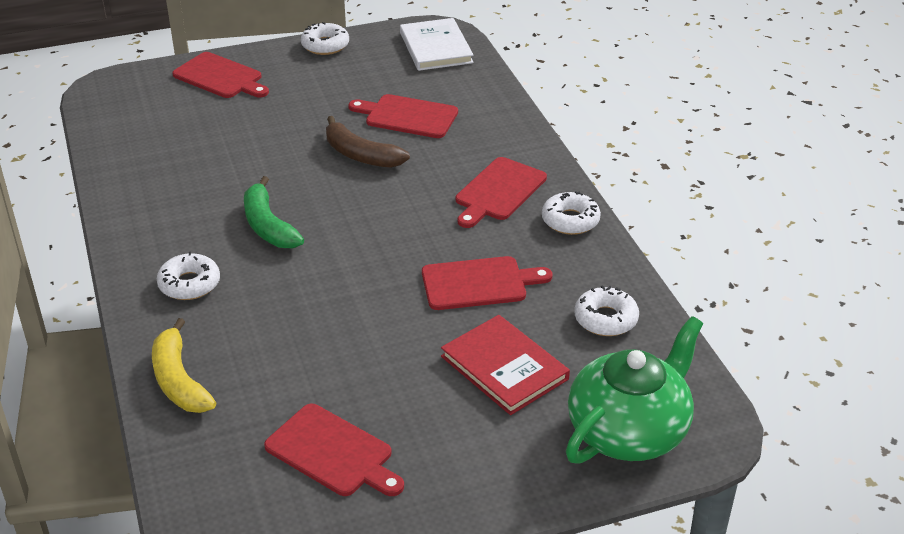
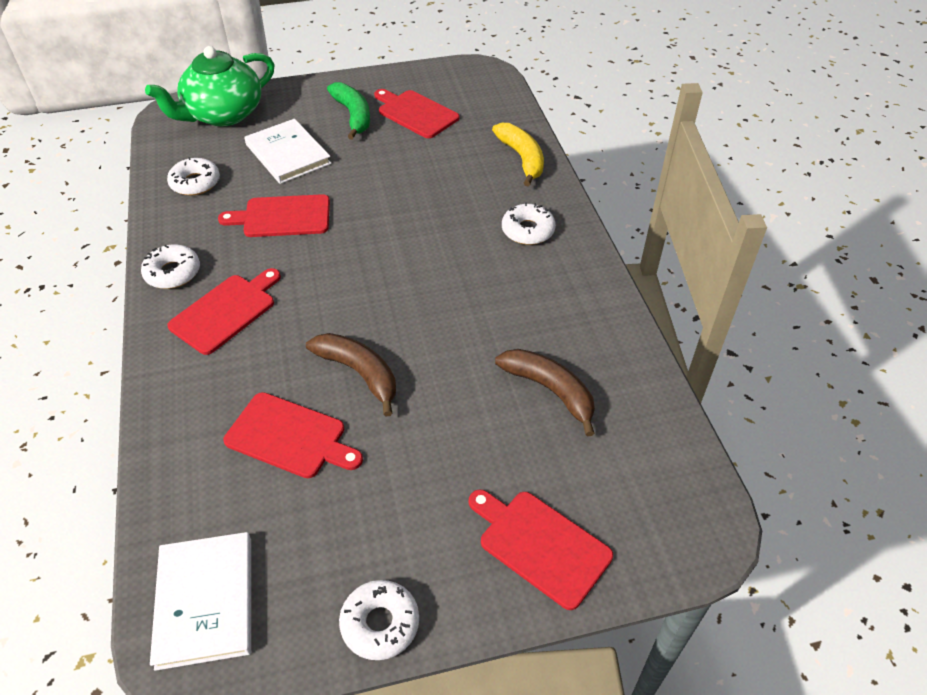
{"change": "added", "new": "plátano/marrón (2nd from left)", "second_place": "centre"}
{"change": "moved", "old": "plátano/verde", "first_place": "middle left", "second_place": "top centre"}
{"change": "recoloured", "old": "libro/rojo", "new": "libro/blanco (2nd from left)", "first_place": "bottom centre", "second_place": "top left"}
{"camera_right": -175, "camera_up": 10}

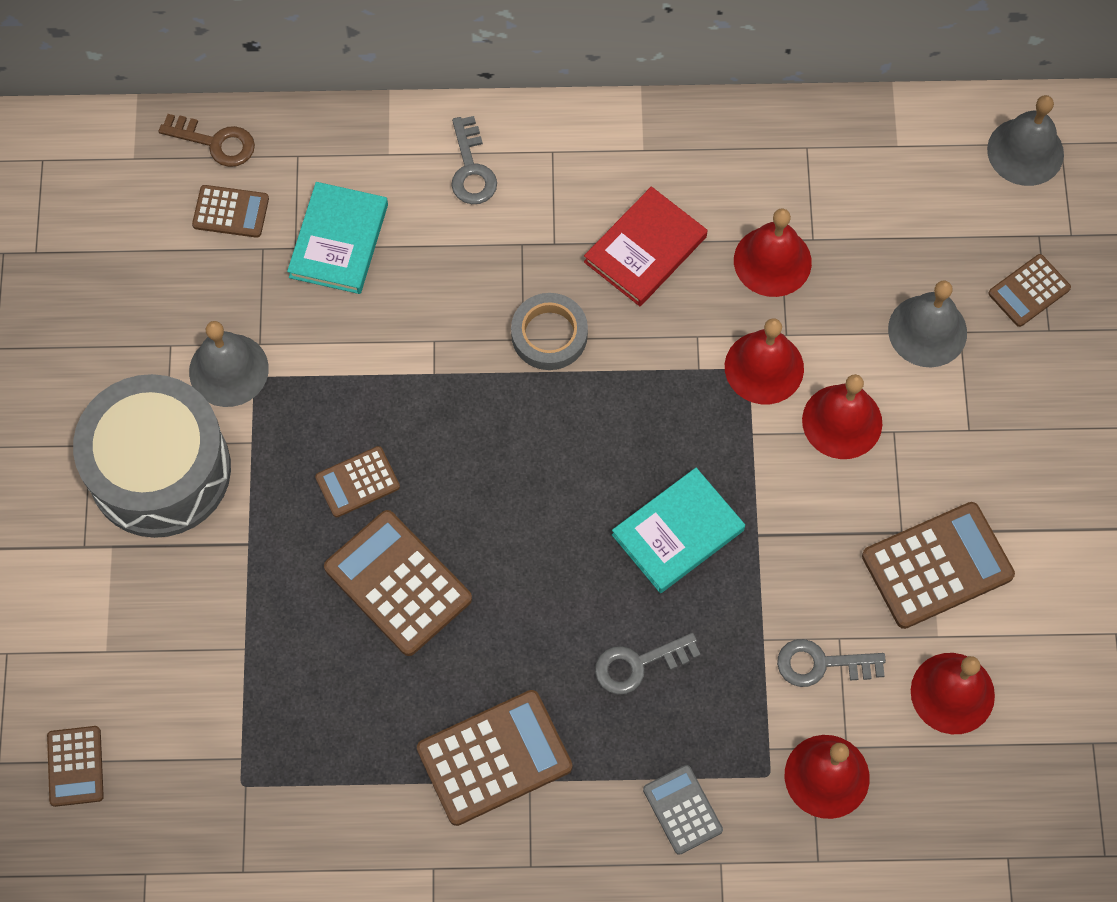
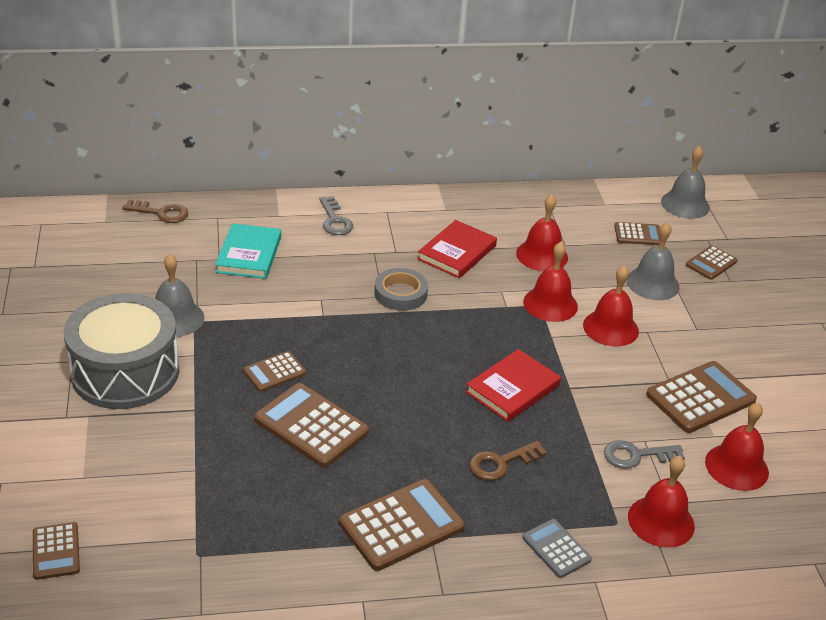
{"change": "moved", "old": "calculadora/marrón (2nd from left in the first image)", "new": "calculadora/marrón (5th from left)", "first_place": "top left", "second_place": "middle right"}
{"change": "recoloured", "old": "llave/gris (2nd from left)", "new": "llave/marrón (2nd from left)", "first_place": "bottom centre", "second_place": "bottom centre"}
{"change": "recoloured", "old": "libro/turquesa (2nd from left)", "new": "libro/rojo (2nd from left)", "first_place": "centre", "second_place": "centre"}
{"camera_right": -10, "camera_up": -30}

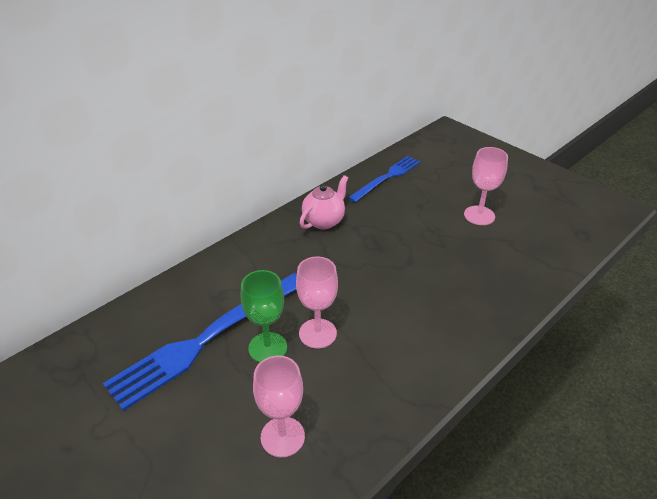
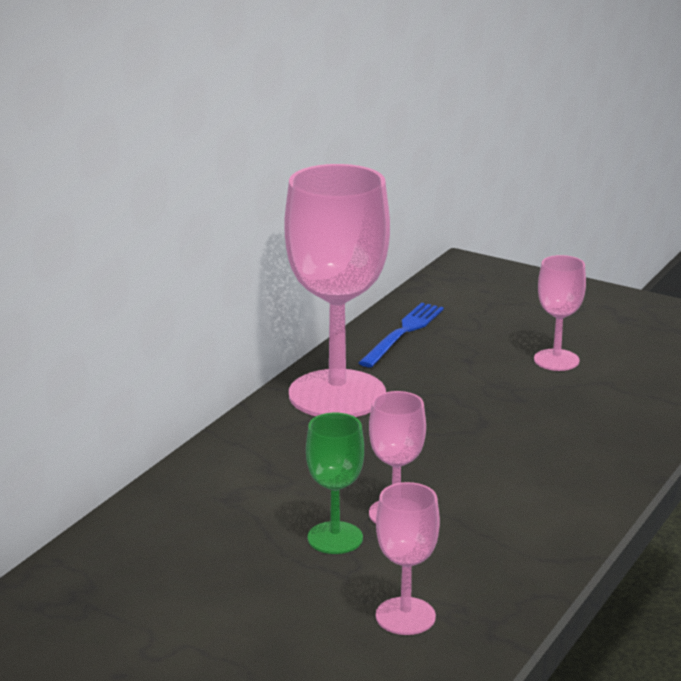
{"change": "removed", "old": "tenedor/azul (1st from left)", "first_place": "bottom left"}
{"change": "replaced", "old": "tetera/rosa", "new": "copa/rosa (1st from left)", "first_place": "centre", "second_place": "centre"}
{"camera_right": -15, "camera_up": -15}

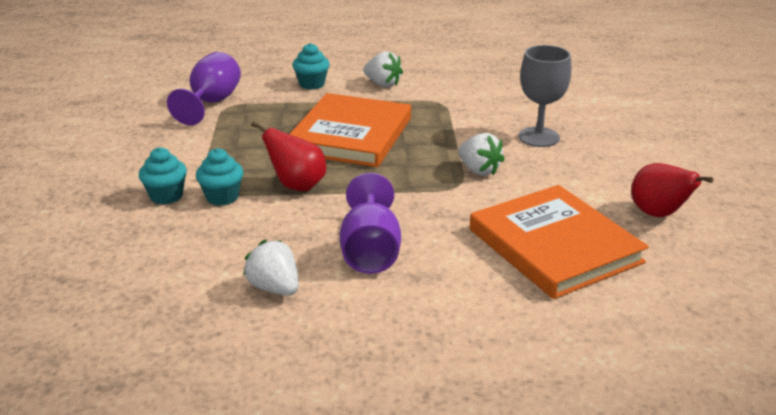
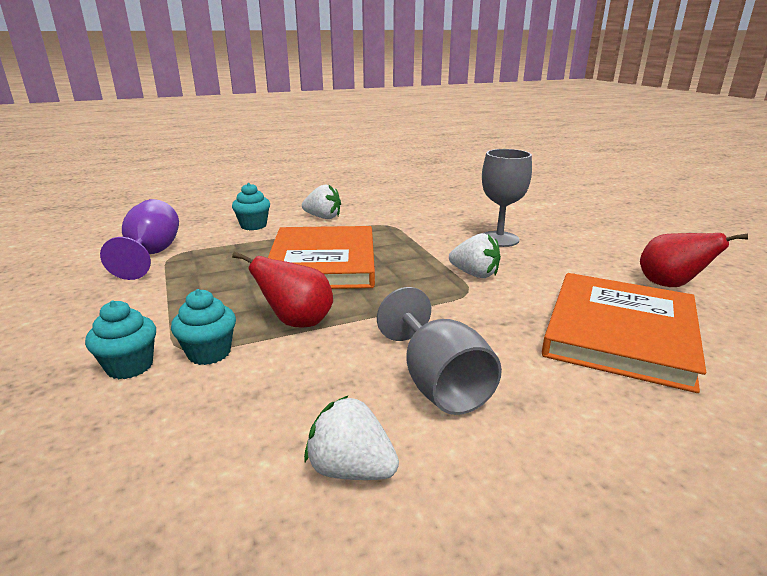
{"change": "recoloured", "old": "copa/morado (2nd from left)", "new": "copa/gris (1st from left)", "first_place": "centre", "second_place": "centre"}
{"change": "turned", "old": "libro/naranja (2nd from left)", "first_place": "middle right", "second_place": "middle right", "degrees": 75}
{"camera_right": -20, "camera_up": -5}

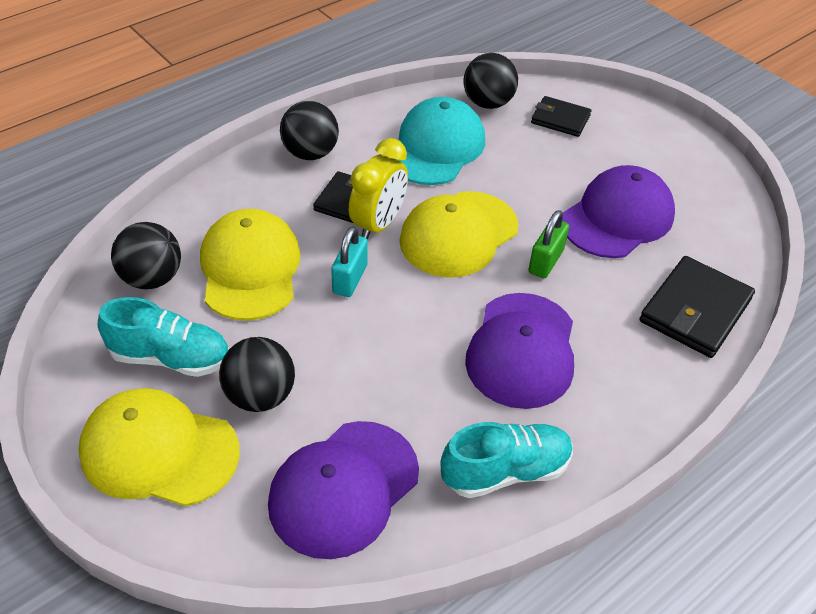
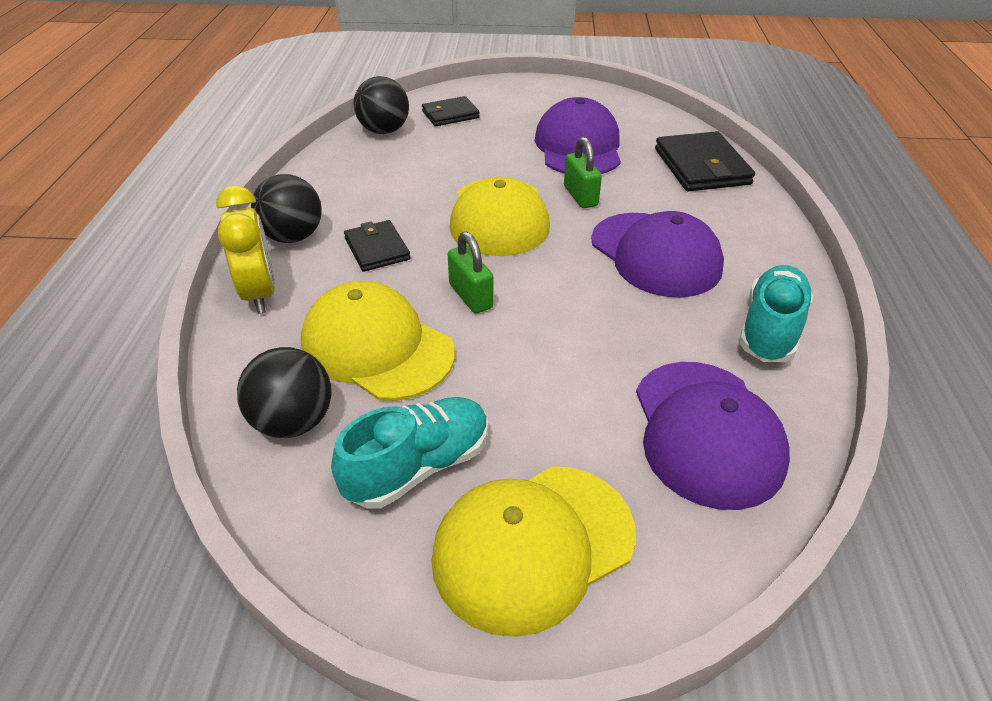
{"change": "removed", "old": "pelota/negro (2nd from left)", "first_place": "middle left"}
{"change": "removed", "old": "gorra/turquesa", "first_place": "top centre"}
{"change": "moved", "old": "despertador/amarillo", "first_place": "top centre", "second_place": "middle left"}
{"change": "recoloured", "old": "candado/turquesa", "new": "candado/verde (1st from left)", "first_place": "centre", "second_place": "centre"}
{"camera_right": -45, "camera_up": -5}

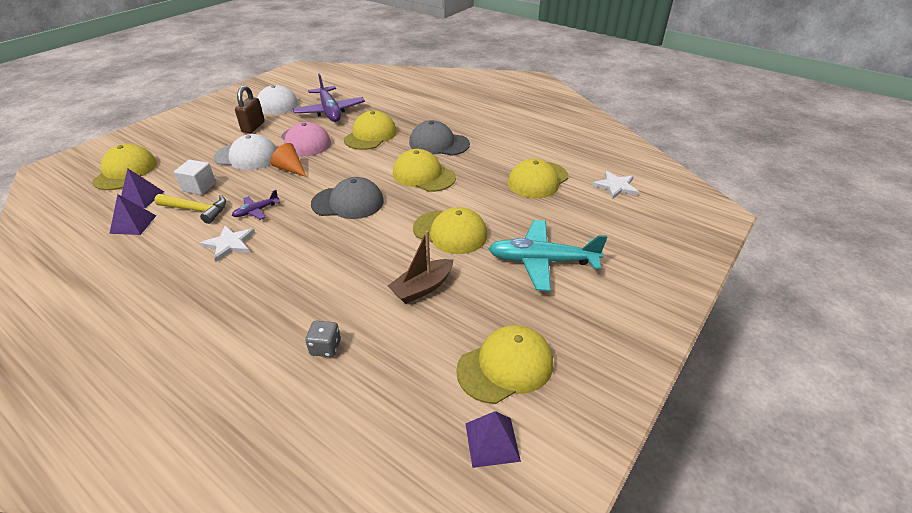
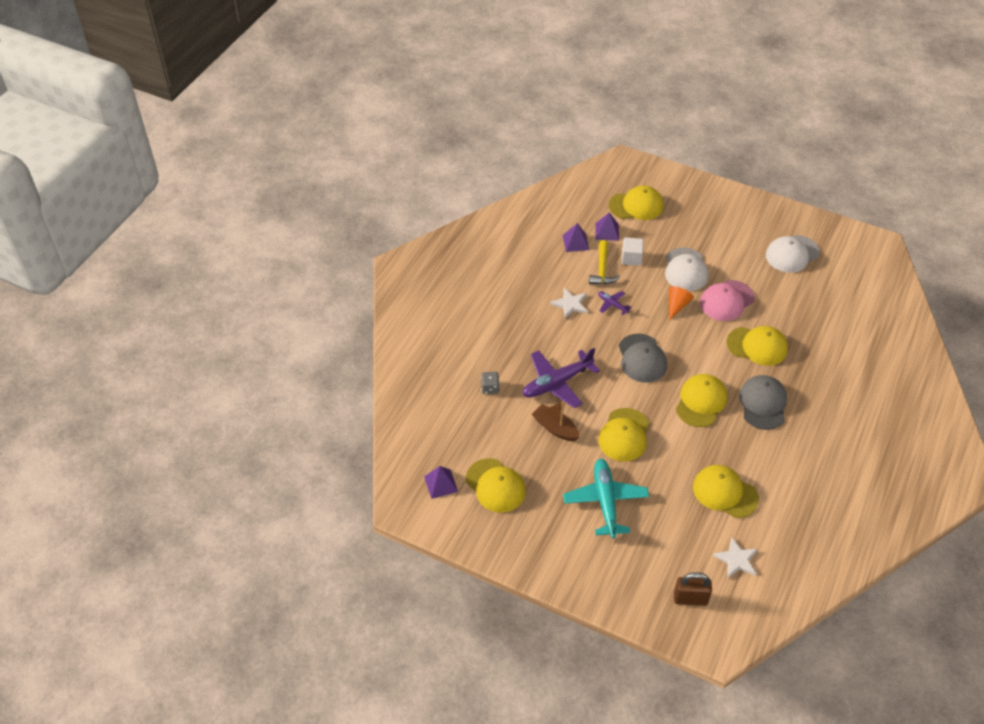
{"change": "moved", "old": "candado/marrón", "first_place": "top left", "second_place": "bottom right"}
{"change": "moved", "old": "avión/morado (2nd from left in the first image)", "new": "avión/morado (1st from left)", "first_place": "top centre", "second_place": "centre"}
{"camera_right": 80, "camera_up": 10}

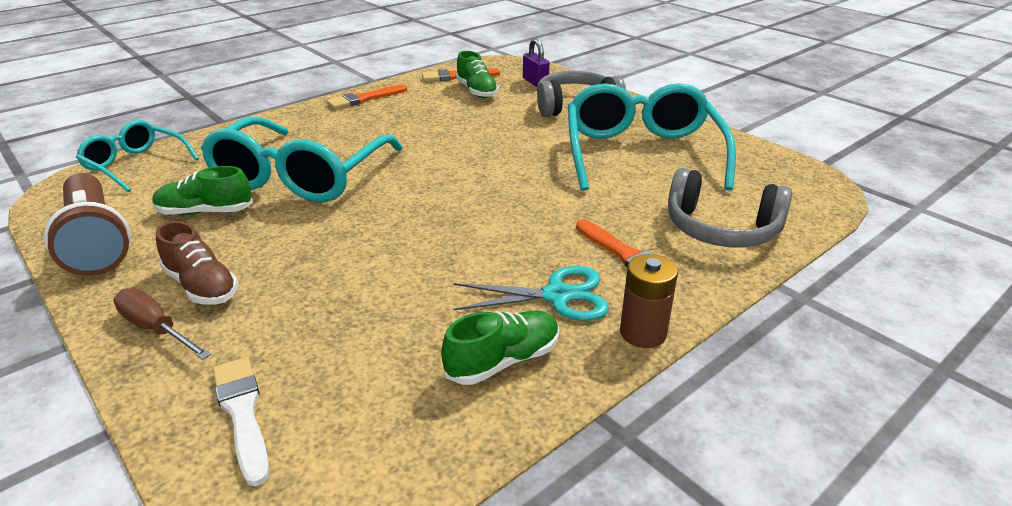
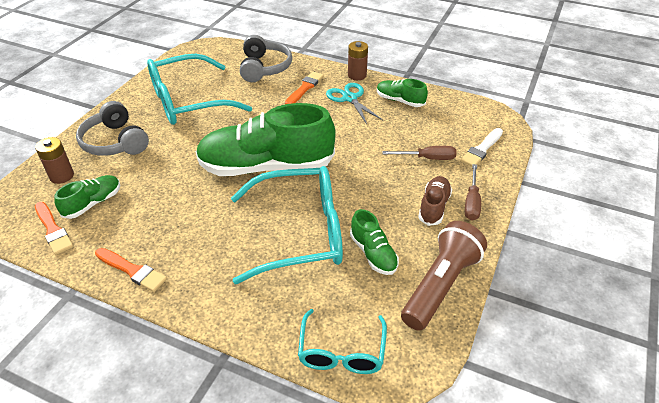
{"change": "added", "new": "zapato/verde (2nd from left)", "second_place": "centre"}
{"change": "added", "new": "destornillador/marrón (1st from left)", "second_place": "centre"}
{"change": "replaced", "old": "candado/morado", "new": "pila/marrón (1st from left)", "first_place": "top centre", "second_place": "middle left"}
{"camera_right": -115, "camera_up": 10}

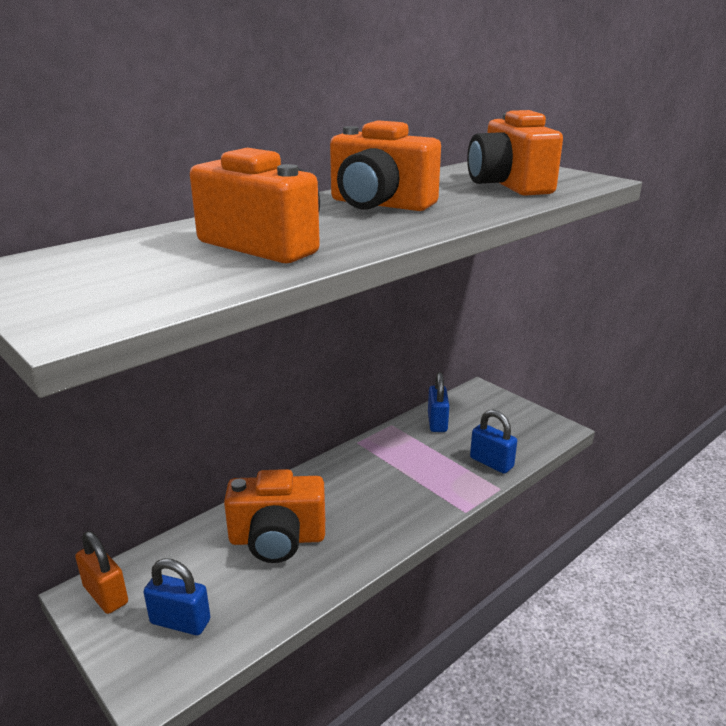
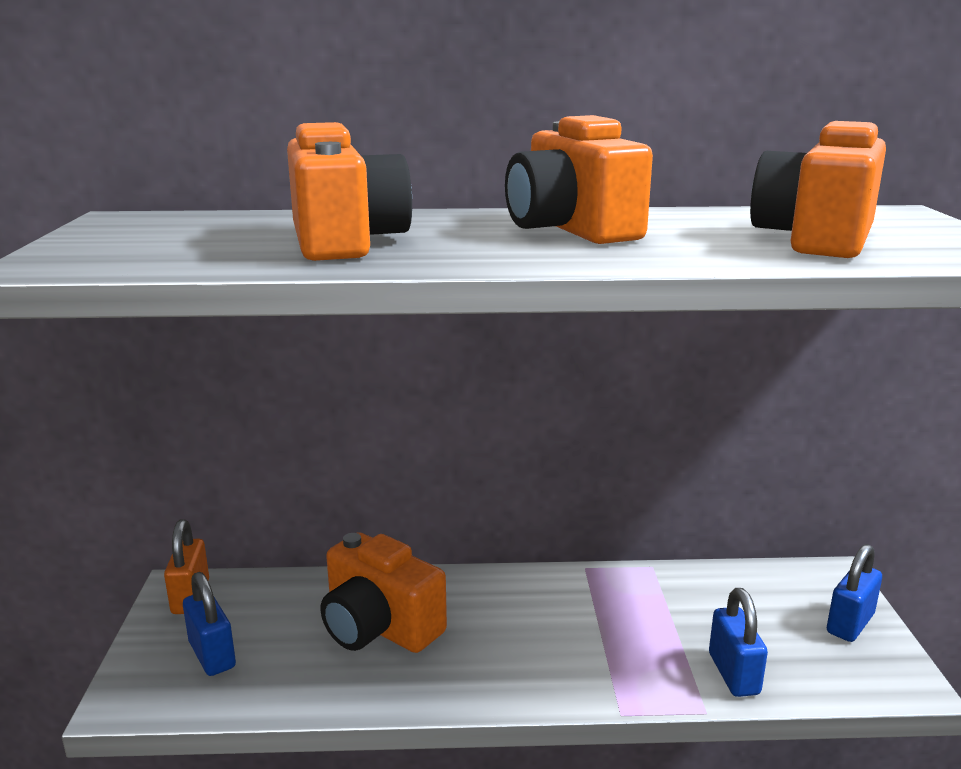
{"change": "moved", "old": "candado/azul (2nd from left in the first image)", "new": "candado/azul (3rd from left)", "first_place": "centre", "second_place": "bottom right"}
{"camera_right": 40, "camera_up": -5}

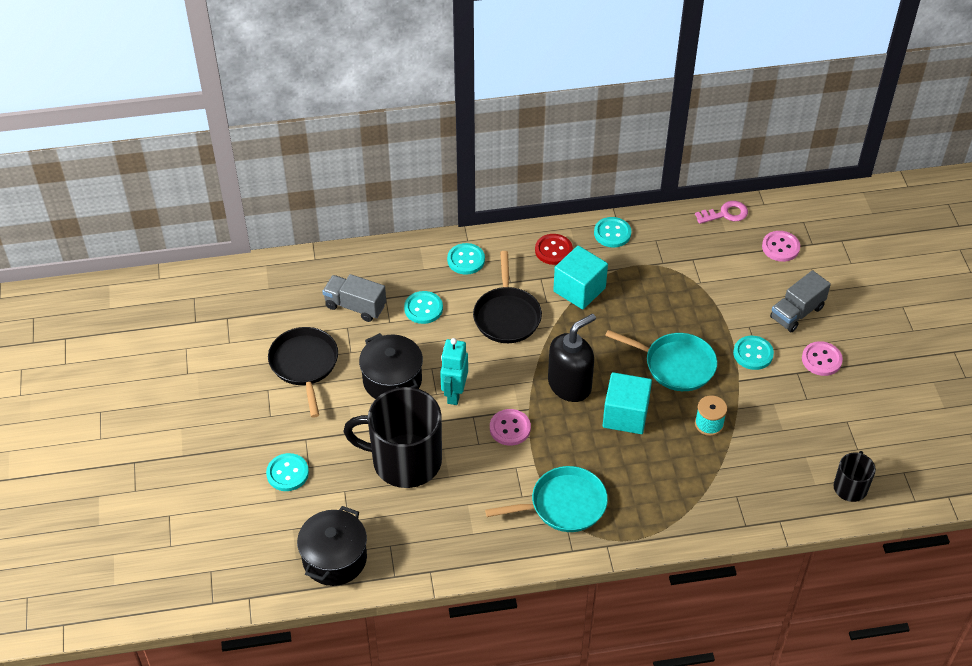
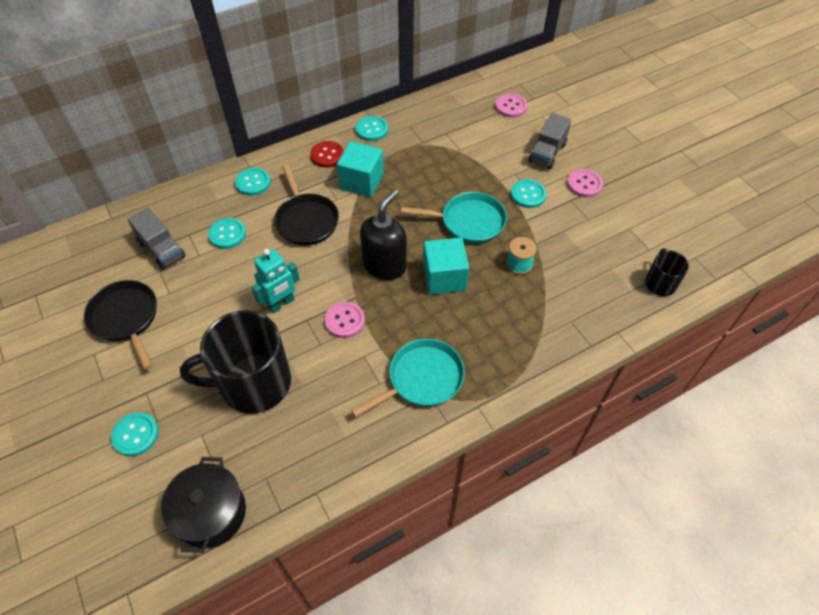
{"change": "removed", "old": "olla/negro (2nd from left)", "first_place": "centre"}
{"change": "removed", "old": "llave/rosa", "first_place": "top right"}
{"change": "turned", "old": "camión/gris (1st from left)", "first_place": "centre", "second_place": "middle left", "degrees": -135}
{"change": "turned", "old": "robot/turquesa", "first_place": "centre", "second_place": "centre", "degrees": -120}
{"camera_right": -20, "camera_up": 5}

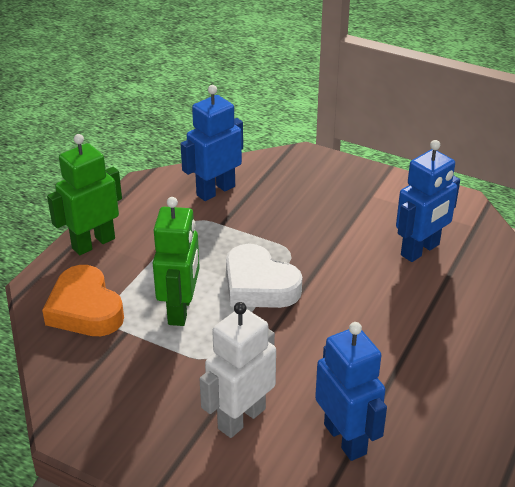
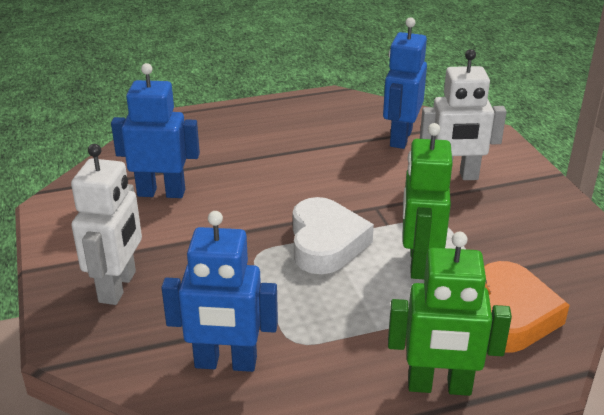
{"change": "added", "new": "robot/blanco (1st from left)", "second_place": "middle left"}
{"change": "turned", "old": "robot/verde (2nd from left in the first image)", "first_place": "centre", "second_place": "middle right", "degrees": -45}
{"camera_right": -135, "camera_up": -5}

